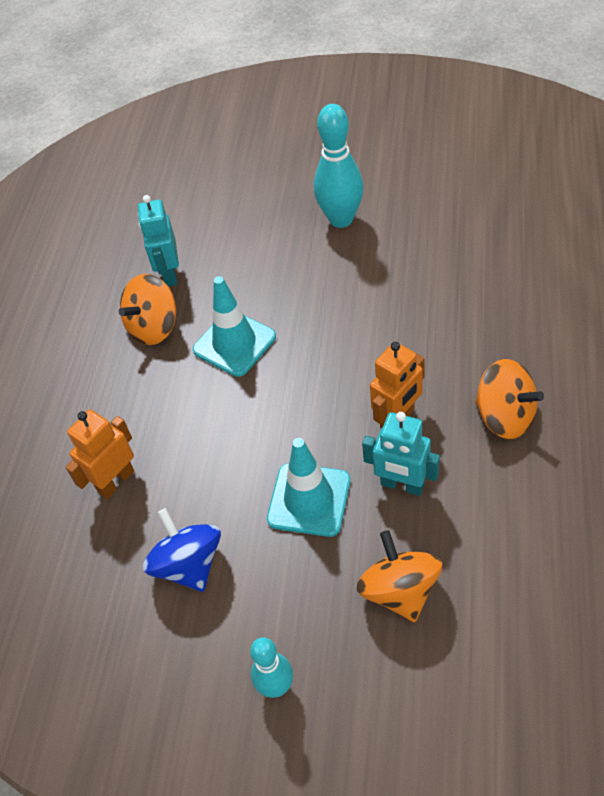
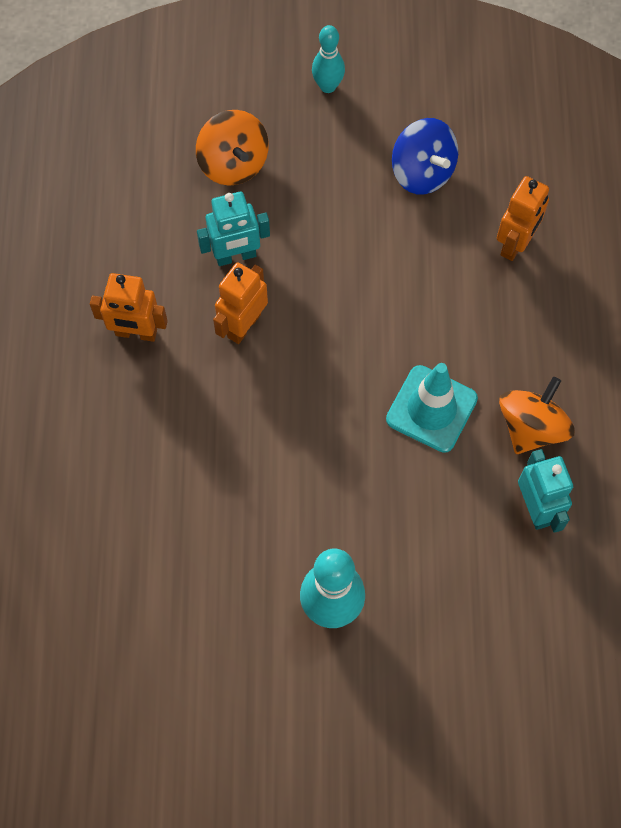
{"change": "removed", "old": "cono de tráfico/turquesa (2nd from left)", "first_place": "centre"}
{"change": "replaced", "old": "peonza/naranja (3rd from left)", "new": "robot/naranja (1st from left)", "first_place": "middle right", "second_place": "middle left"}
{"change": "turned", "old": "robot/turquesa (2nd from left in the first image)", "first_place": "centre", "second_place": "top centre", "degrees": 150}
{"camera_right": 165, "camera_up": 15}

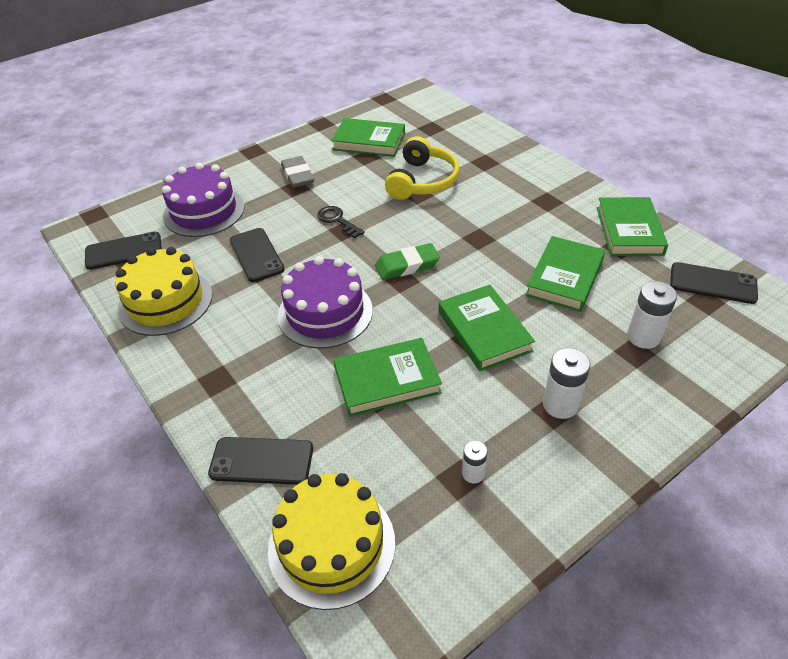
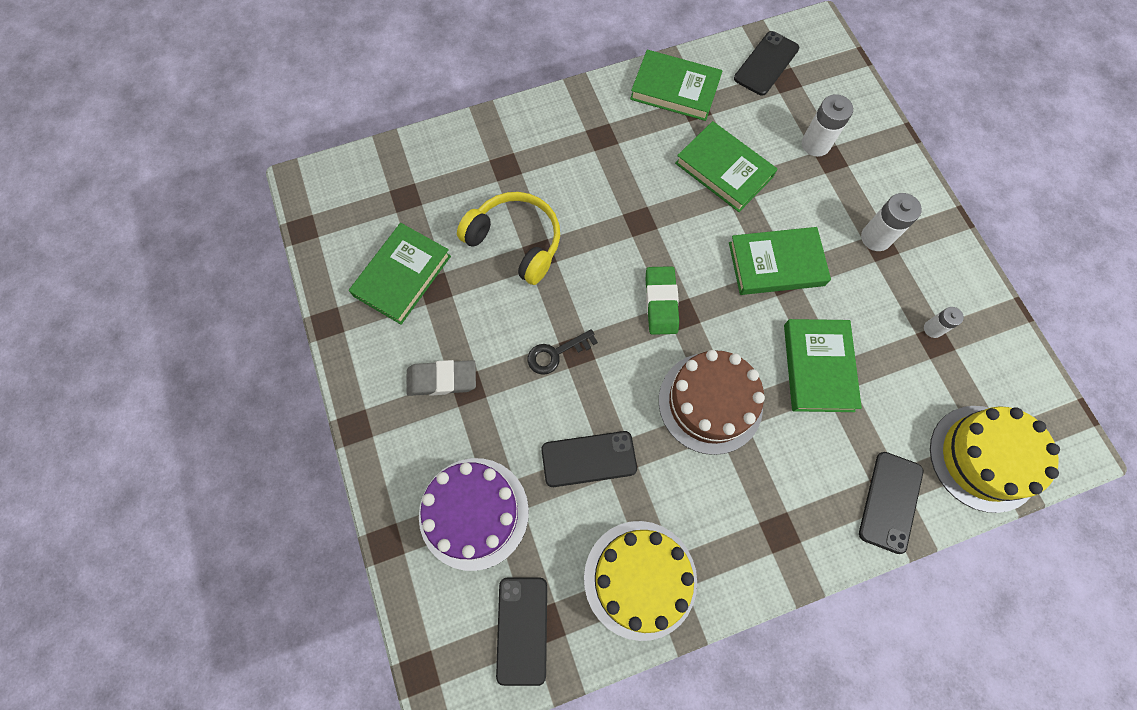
{"change": "recoloured", "old": "tarta/morado (2nd from left)", "new": "tarta/marrón", "first_place": "centre", "second_place": "centre"}
{"camera_right": -75, "camera_up": 25}

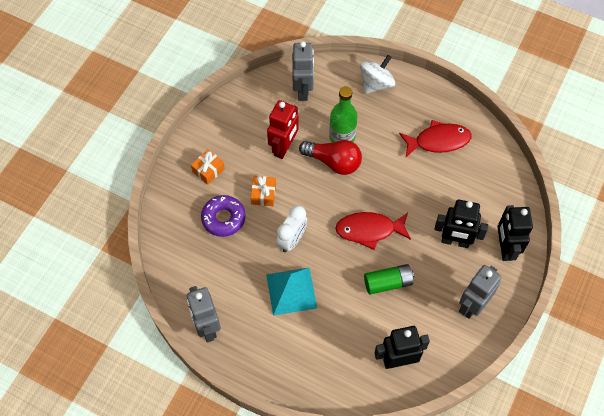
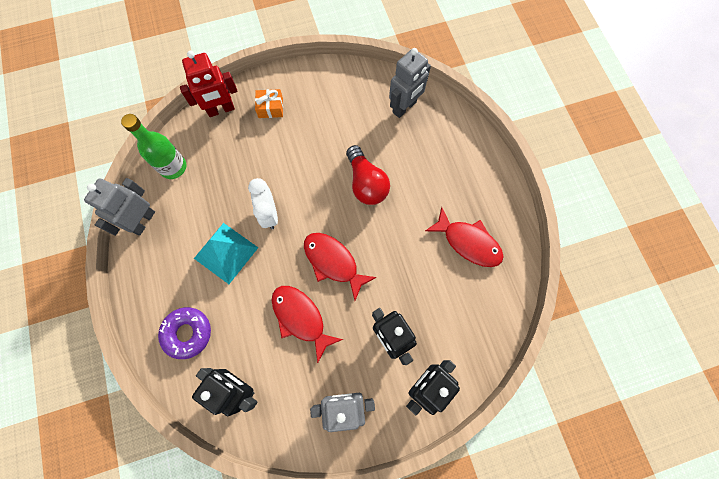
{"change": "removed", "old": "regalo/naranja (2nd from left)", "first_place": "centre"}
{"change": "removed", "old": "peonza/blanco", "first_place": "top centre"}
{"change": "moved", "old": "rosquilla/morado", "first_place": "centre", "second_place": "bottom left"}
{"change": "moved", "old": "robot/rojo", "first_place": "top centre", "second_place": "top left"}
{"change": "moved", "old": "botella/verde", "first_place": "top centre", "second_place": "top left"}
{"change": "replaced", "old": "pila/verde", "new": "pez/rojo (1st from left)", "first_place": "bottom centre", "second_place": "bottom centre"}
{"change": "turned", "old": "despertador/blanco", "first_place": "centre", "second_place": "centre", "degrees": 90}
{"camera_right": 45, "camera_up": 10}

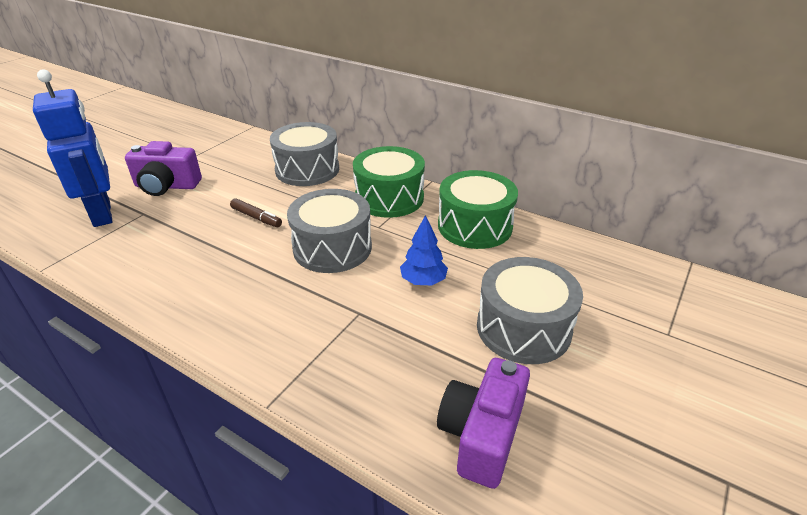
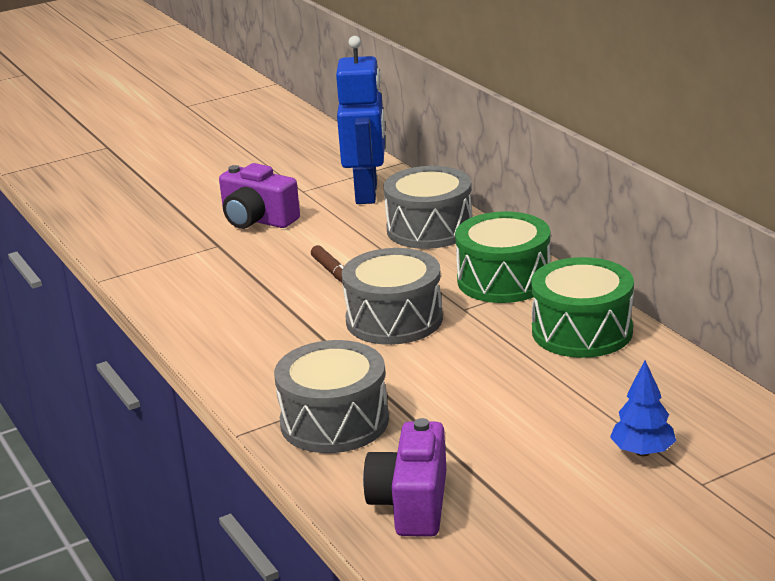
{"change": "moved", "old": "robot/azul", "first_place": "top left", "second_place": "top centre"}
{"change": "moved", "old": "árbol/azul", "first_place": "centre", "second_place": "bottom right"}
{"change": "moved", "old": "tambor/gris (3rd from left in the first image)", "new": "tambor/gris (1st from left)", "first_place": "centre", "second_place": "bottom centre"}
{"change": "turned", "old": "cámara/morado (2nd from left)", "first_place": "bottom centre", "second_place": "bottom centre", "degrees": -45}
{"camera_right": 30, "camera_up": -10}

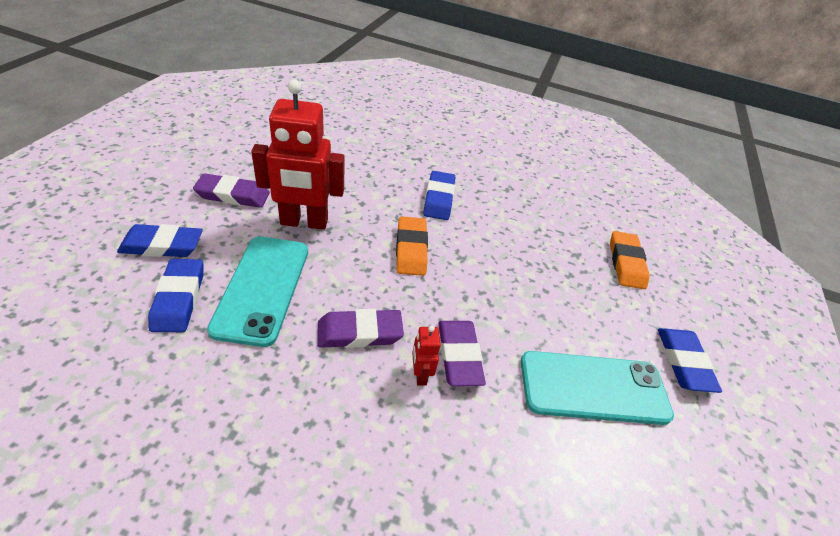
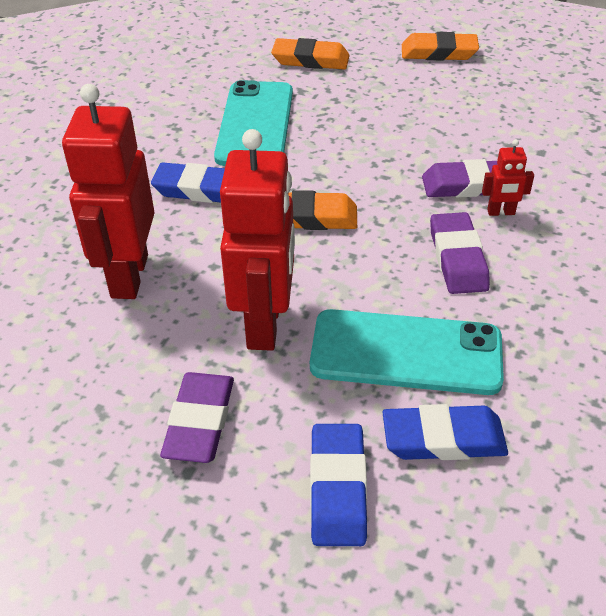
{"change": "added", "new": "robot/rojo (1st from left)", "second_place": "top left"}
{"change": "moved", "old": "móvil/turquesa (2nd from left in the first image)", "new": "móvil/turquesa (1st from left)", "first_place": "bottom right", "second_place": "top centre"}
{"change": "recoloured", "old": "goma de borrar/azul (4th from left)", "new": "goma de borrar/naranja (3rd from left)", "first_place": "bottom right", "second_place": "top right"}
{"camera_right": -80, "camera_up": 0}

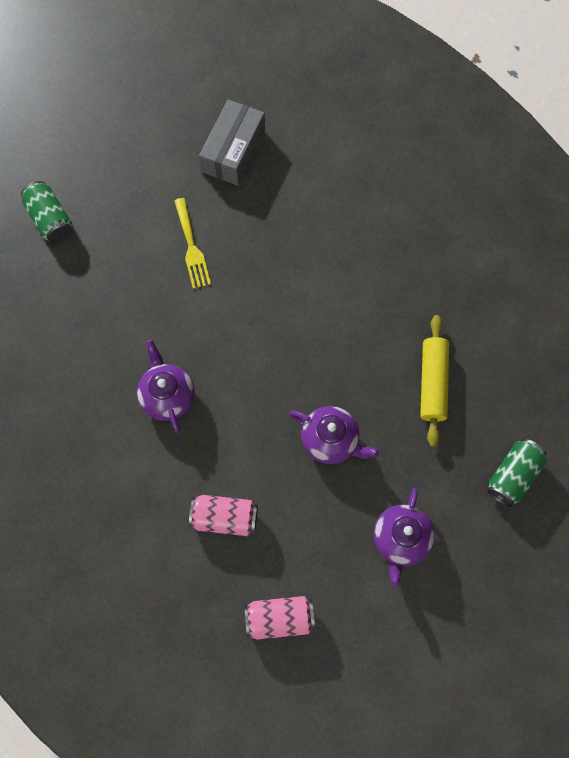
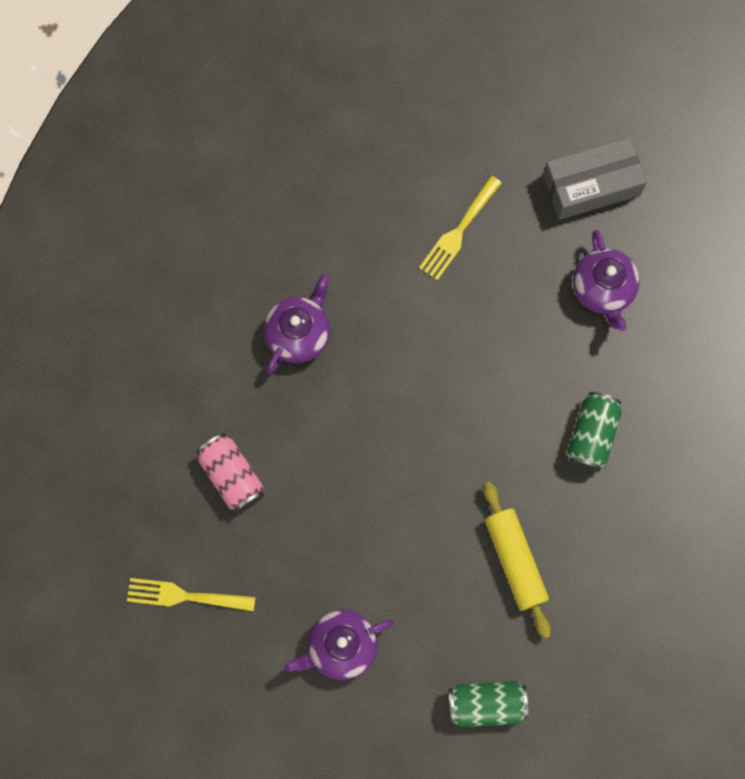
{"change": "moved", "old": "lata/verde (1st from left in the first image)", "new": "lata/verde (2nd from left)", "first_place": "top left", "second_place": "middle right"}
{"change": "moved", "old": "tetera/morado (2nd from left in the first image)", "new": "tetera/morado (3rd from left)", "first_place": "centre", "second_place": "middle right"}
{"change": "replaced", "old": "lata/rosa (2nd from left)", "new": "tenedor/amarillo (1st from left)", "first_place": "bottom centre", "second_place": "bottom left"}
{"change": "turned", "old": "rodillo/amarillo", "first_place": "middle right", "second_place": "bottom right", "degrees": -75}
{"camera_right": 50, "camera_up": 5}

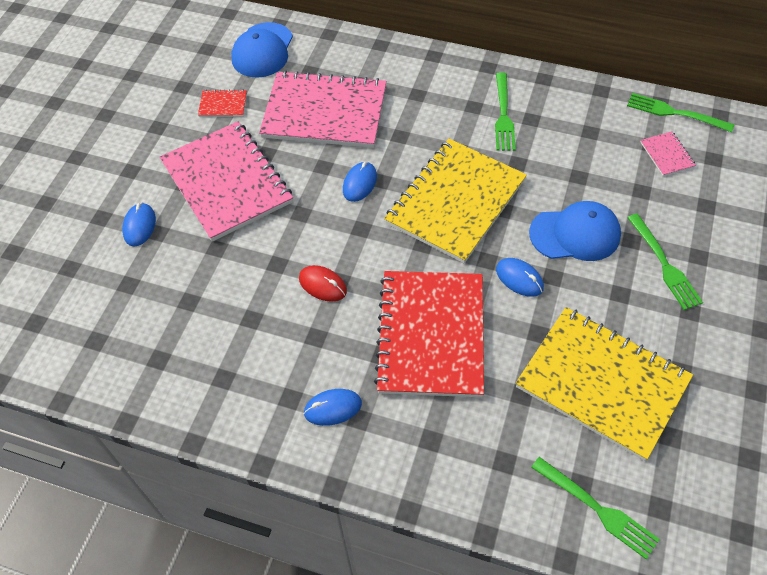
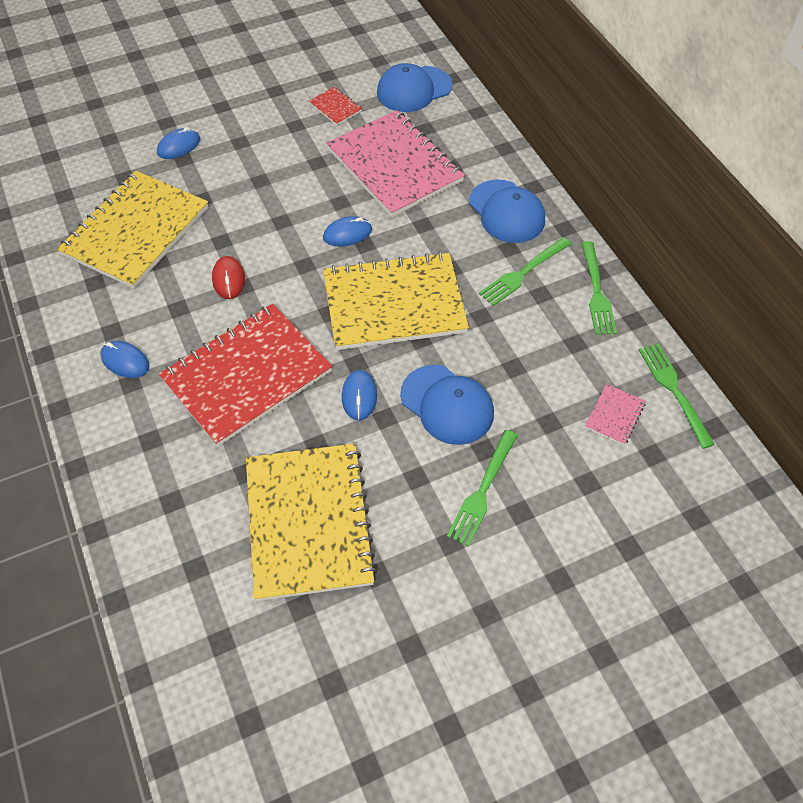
{"change": "removed", "old": "cuaderno/rosa (1st from left)", "first_place": "top left"}
{"change": "added", "new": "cuaderno/amarillo (1st from left)", "second_place": "top left"}
{"change": "added", "new": "gorra/azul (3rd from left)", "second_place": "top centre"}
{"change": "moved", "old": "tenedor/verde (2nd from left in the first image)", "new": "tenedor/verde (3rd from left)", "first_place": "bottom right", "second_place": "middle right"}
{"camera_right": 45, "camera_up": 0}

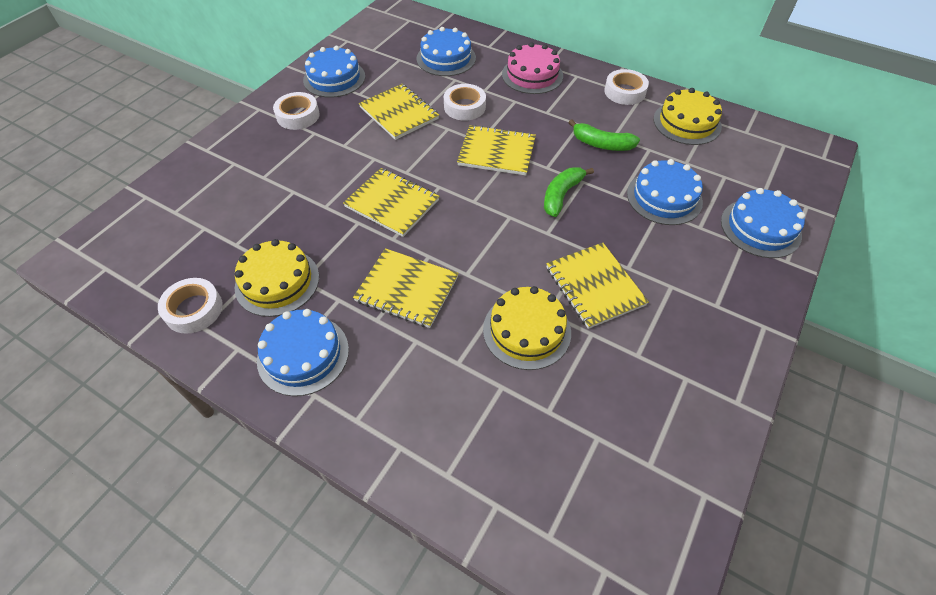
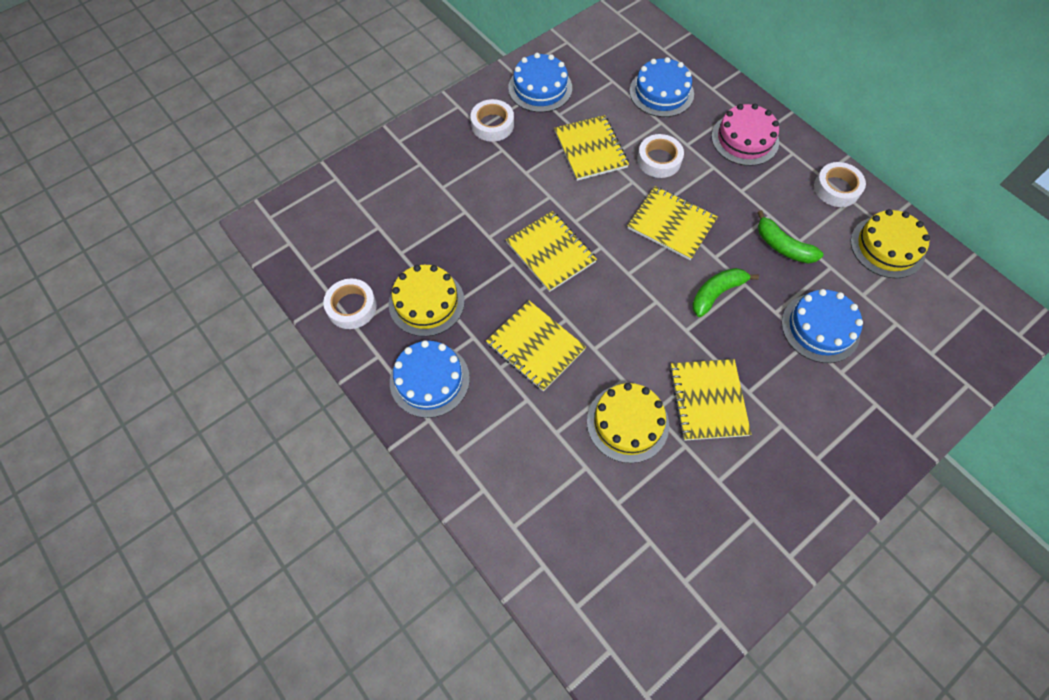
{"change": "removed", "old": "tarta/azul (5th from left)", "first_place": "middle right"}
{"camera_right": 20, "camera_up": 10}

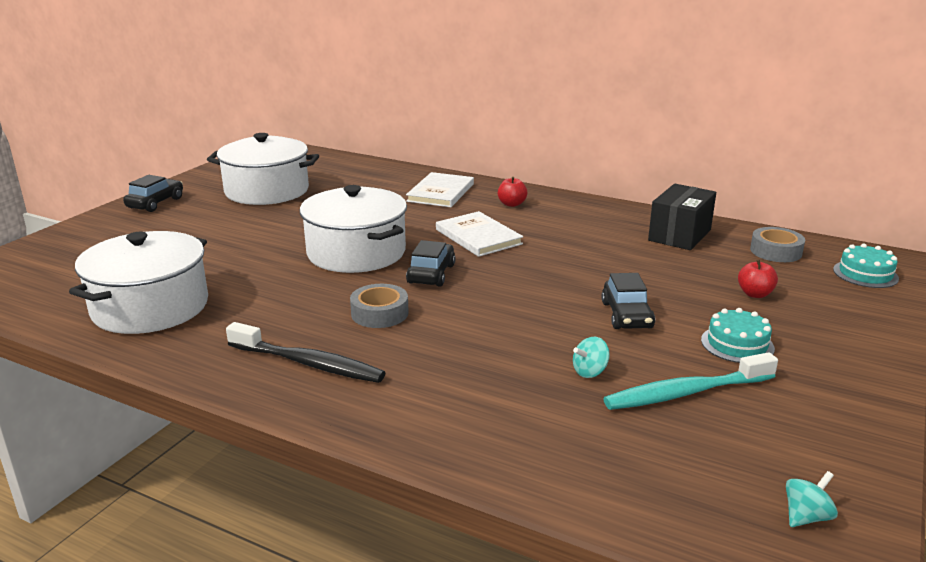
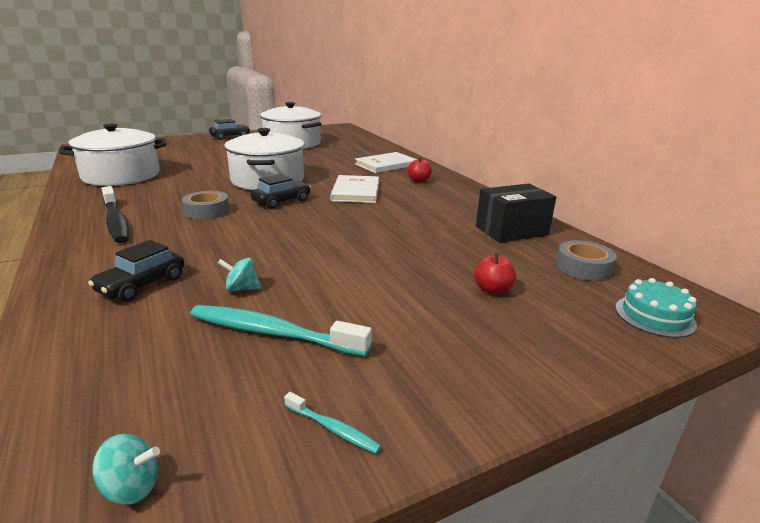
{"change": "removed", "old": "tarta/turquesa (1st from left)", "first_place": "middle right"}
{"change": "added", "new": "cepillo de dientes/turquesa (2nd from left)", "second_place": "bottom centre"}
{"change": "moved", "old": "coche/negro (3rd from left in the first image)", "new": "coche/negro (1st from left)", "first_place": "middle right", "second_place": "middle left"}
{"camera_right": 35, "camera_up": 0}

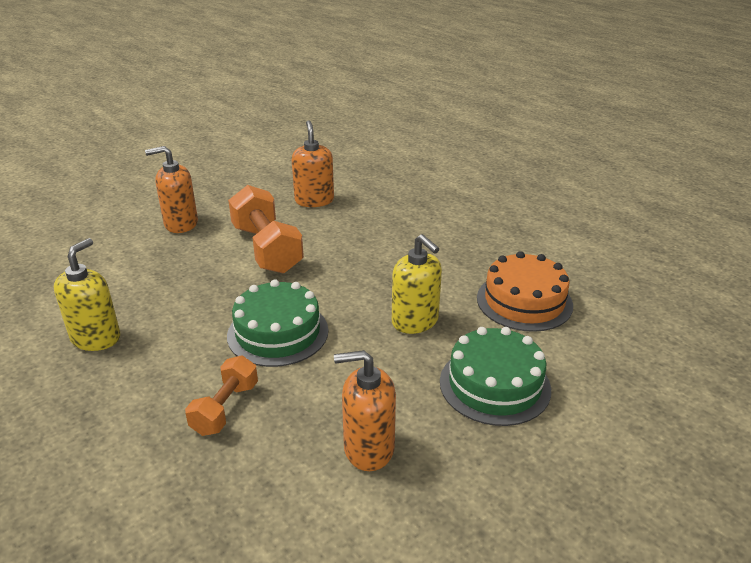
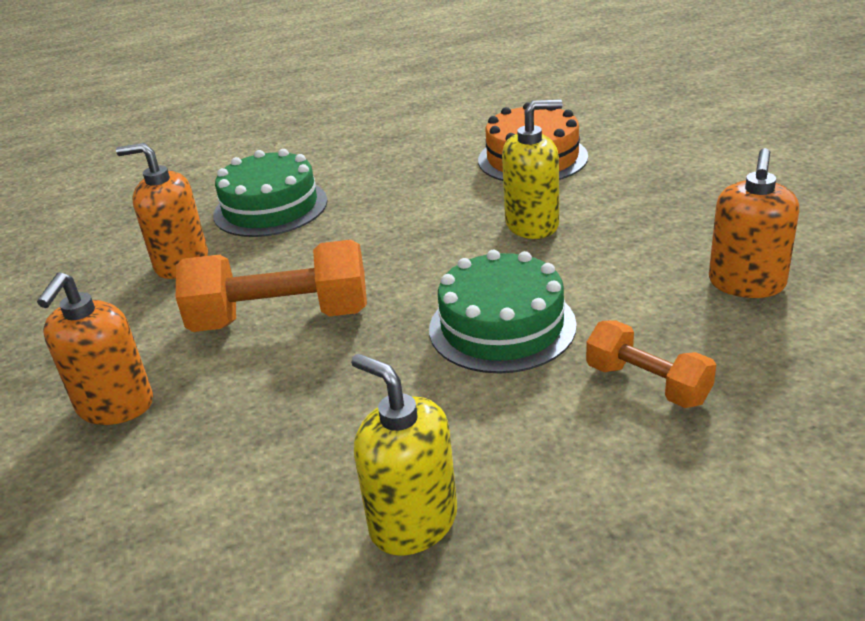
{"change": "moved", "old": "tarta/verde (2nd from left in the first image)", "new": "tarta/verde (1st from left)", "first_place": "bottom centre", "second_place": "top left"}
{"camera_right": -65, "camera_up": 0}

